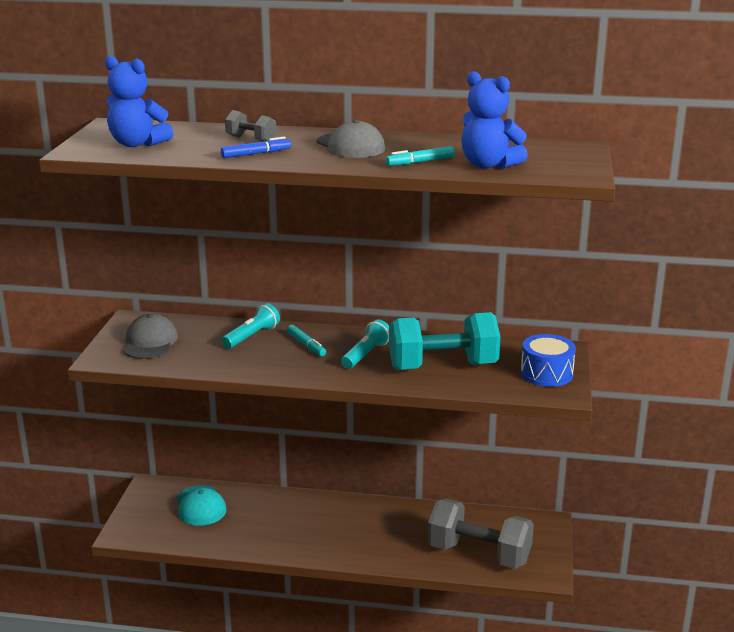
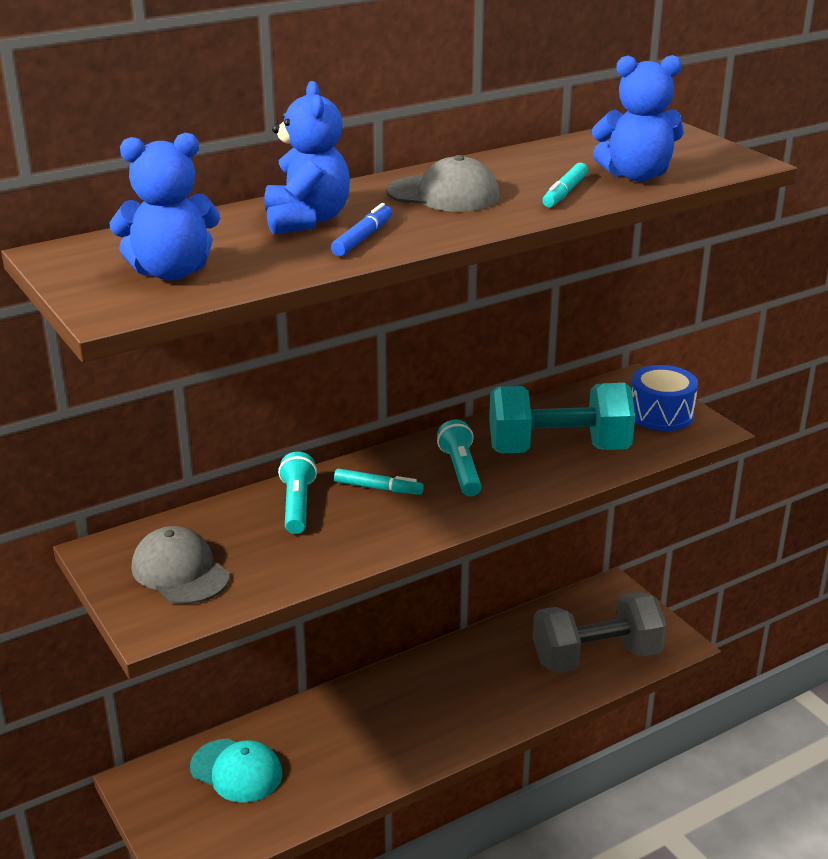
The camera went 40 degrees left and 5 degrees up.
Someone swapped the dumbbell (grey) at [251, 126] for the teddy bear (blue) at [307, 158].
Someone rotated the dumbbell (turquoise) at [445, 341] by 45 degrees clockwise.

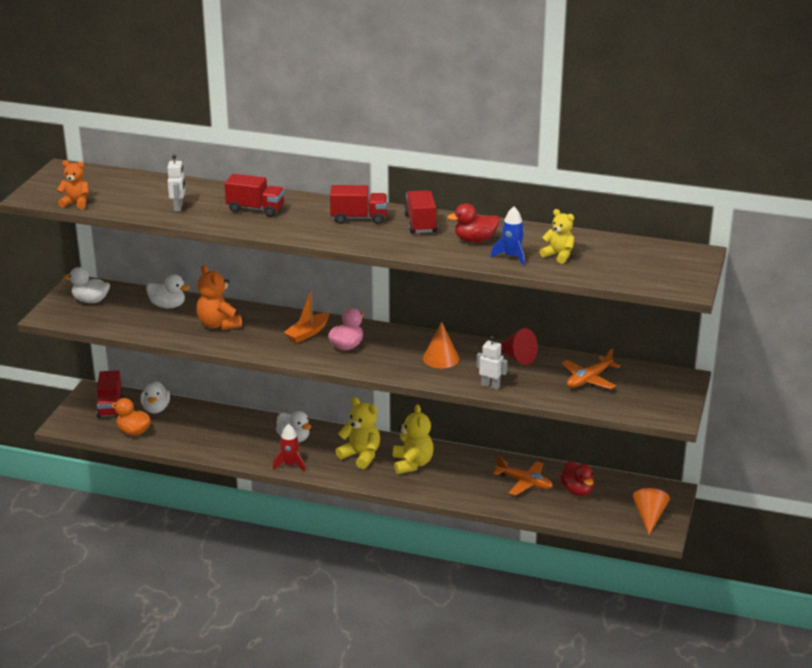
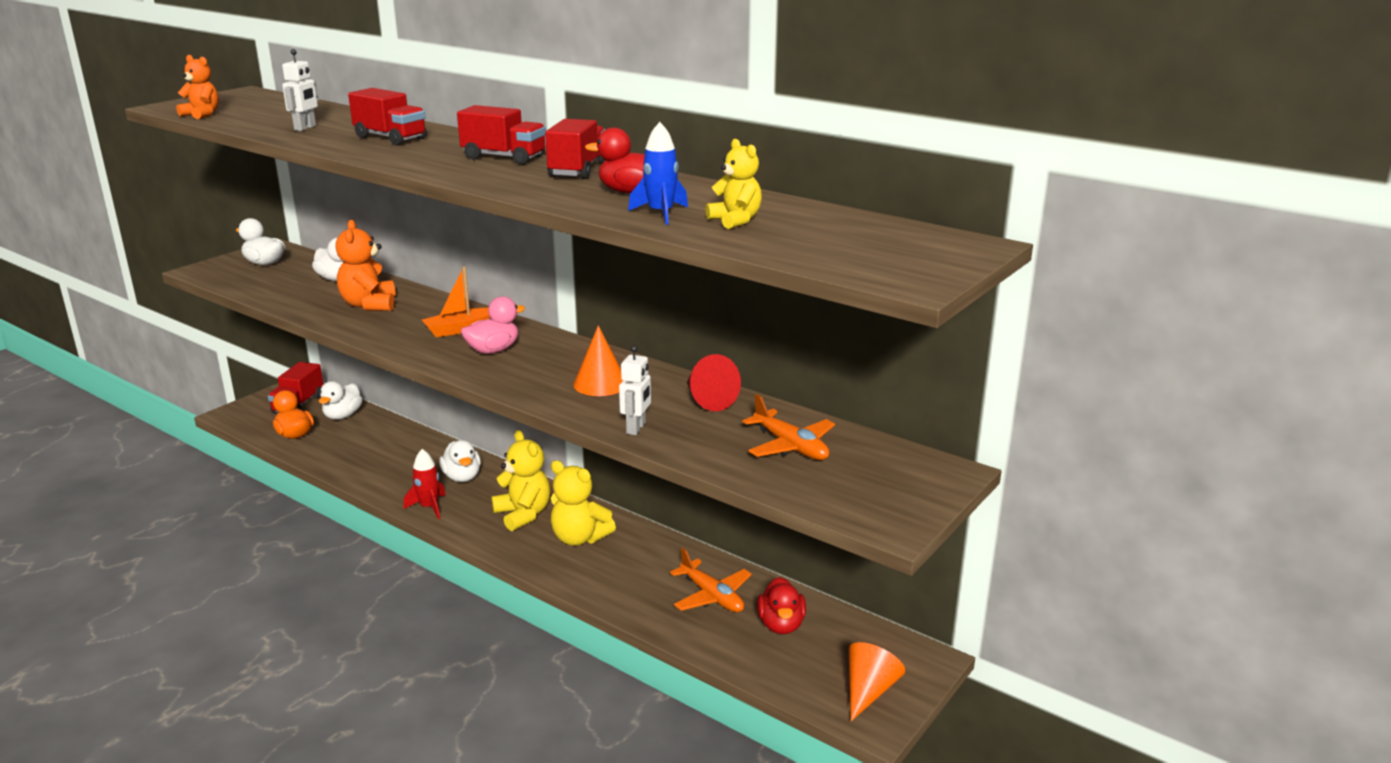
The camera went 20 degrees right and 5 degrees down.
Someone rotated the teddy bear (yellow) at [413, 439] by 105 degrees clockwise.
Someone rotated the robot (white) at [492, 363] by 60 degrees clockwise.
Someone rotated the plane (orange) at [591, 368] by 105 degrees counterclockwise.

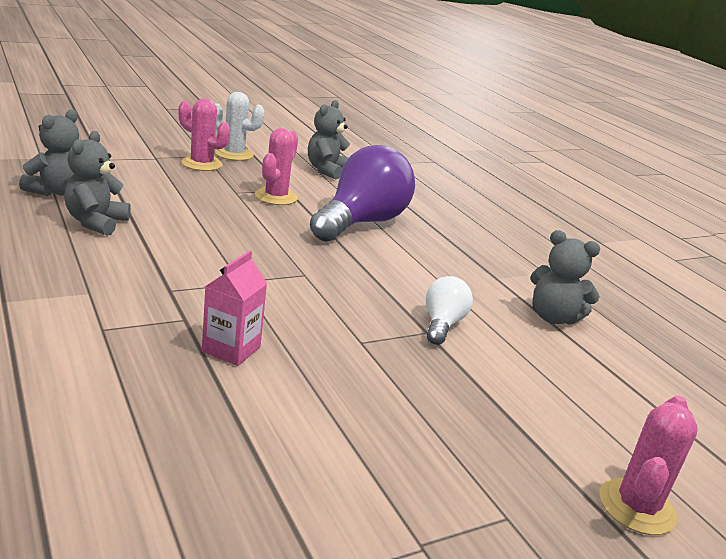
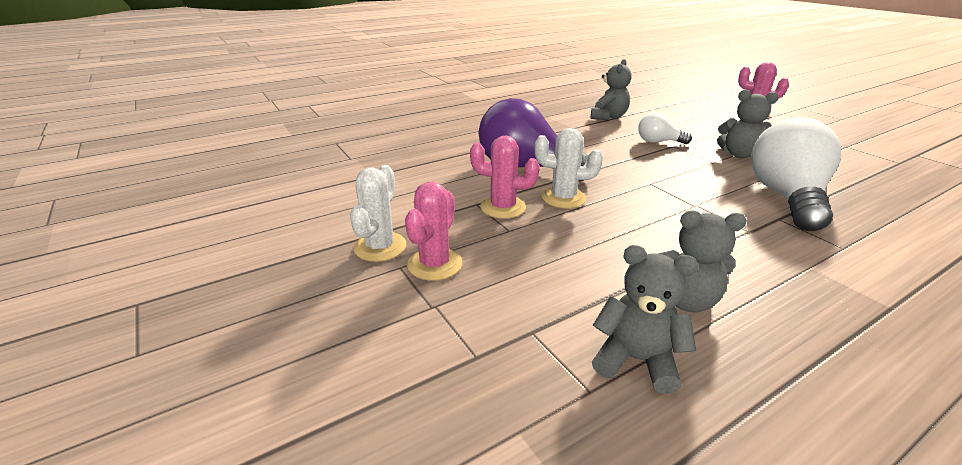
The camera went 90 degrees left and 5 degrees up.
Someone swapped the carton (pink) at [234, 308] for the light bulb (white) at [796, 174].
Someone carried the teddy bear (grey) from [329, 139] to [748, 123].
Someone put down the cactus (white) at [569, 168].

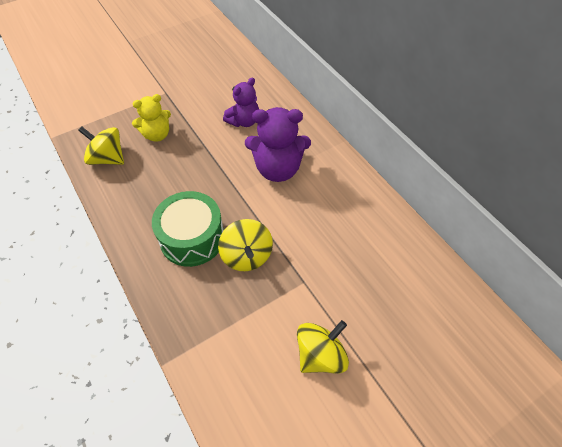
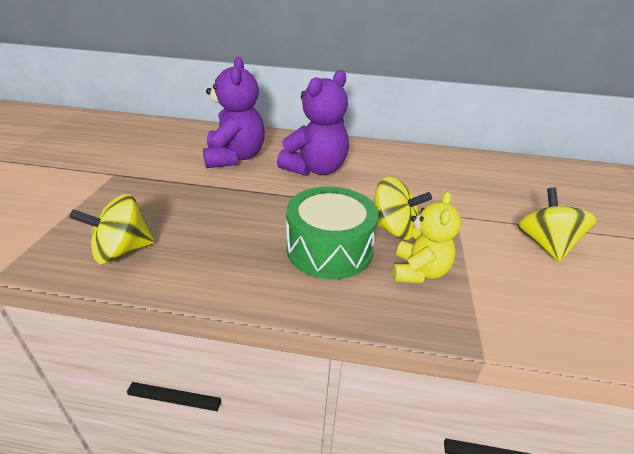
The camera went 50 degrees left and 20 degrees down.
Someone carried the teddy bear (yellow) from [151, 118] to [427, 237].
Someone scaled the teddy bear (purple) at [241, 102] by 1.56.

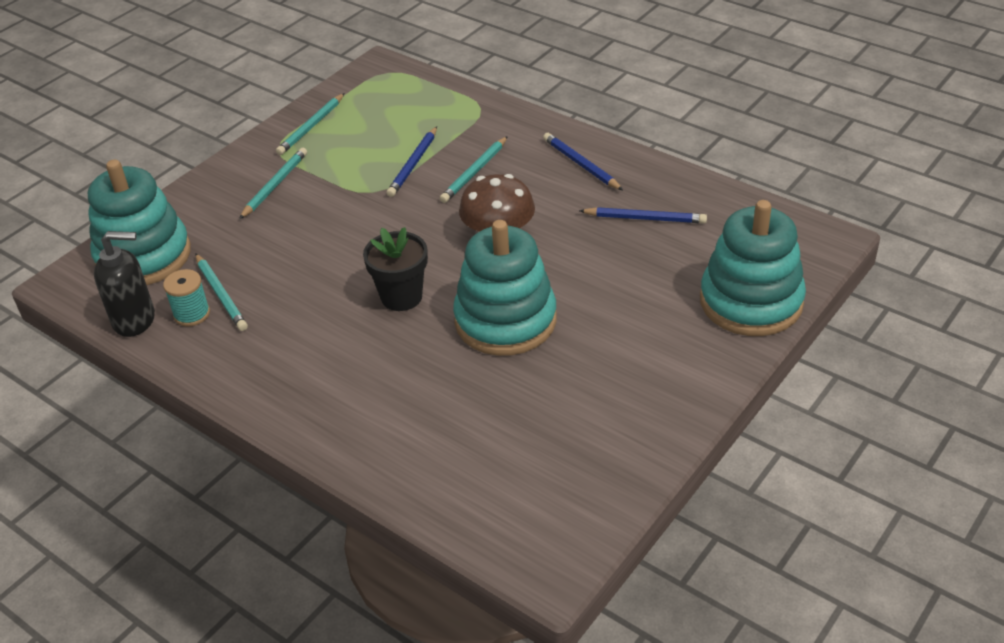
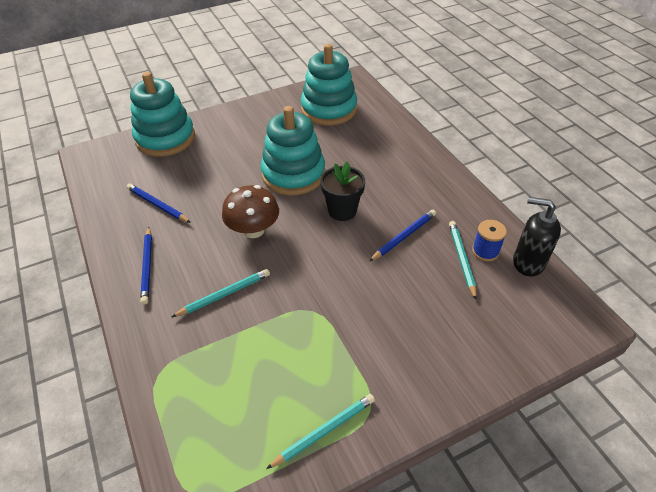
The camera went 155 degrees left and 5 degrees up.
Someone carried the stacking toy (turquoise) from [139, 222] to [329, 84].
Someone repainted the spool (turquoise) at [186, 297], which became the spool (blue) at [489, 241].
Someone took away the pencil (turquoise) at [273, 183].
Someone carried the pencil (blue) from [412, 161] to [402, 235].

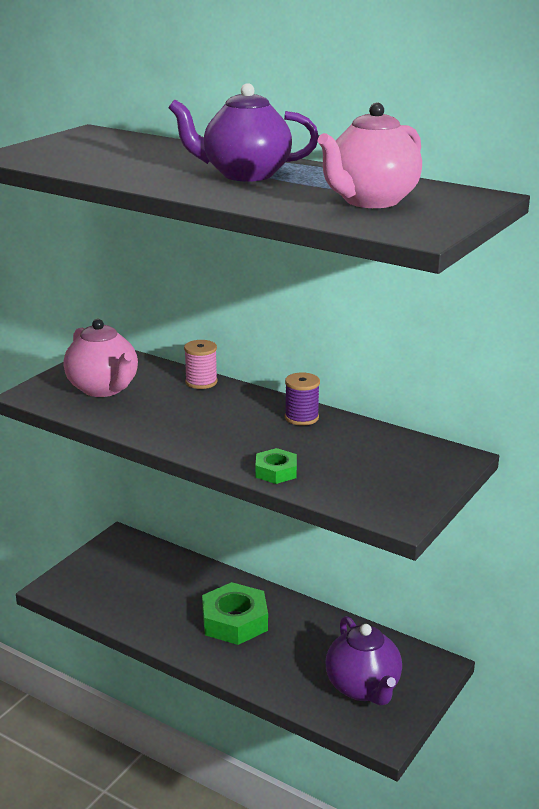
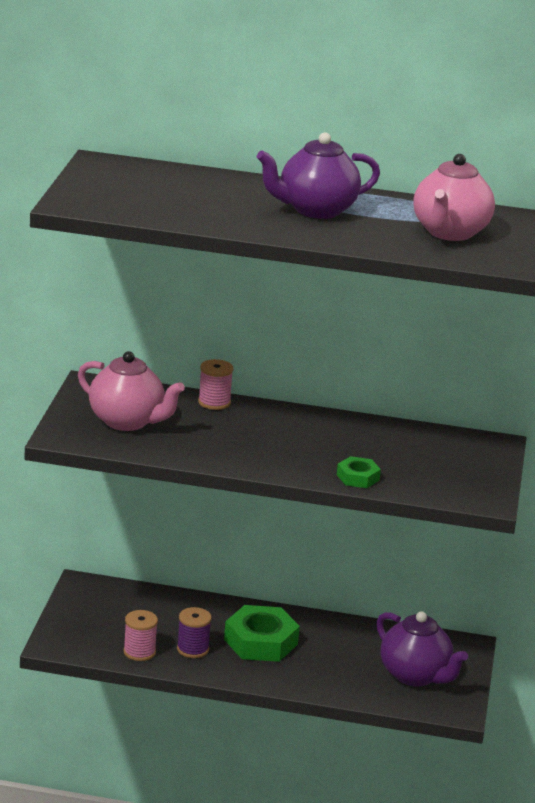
The camera went 25 degrees left and 0 degrees up.
Someone carried the spool (purple) from [302, 399] to [194, 632].
Someone put down the spool (pink) at [140, 635].

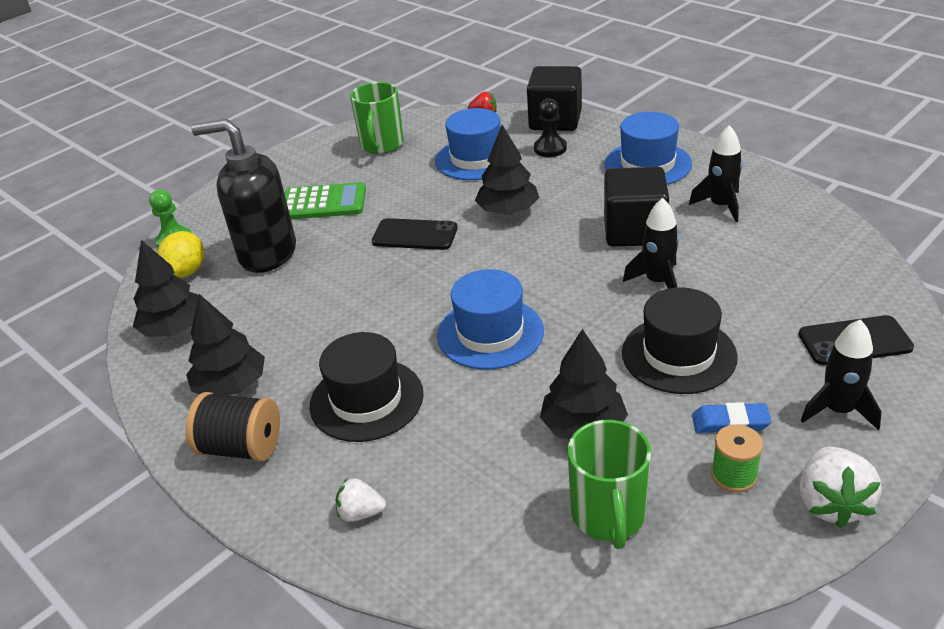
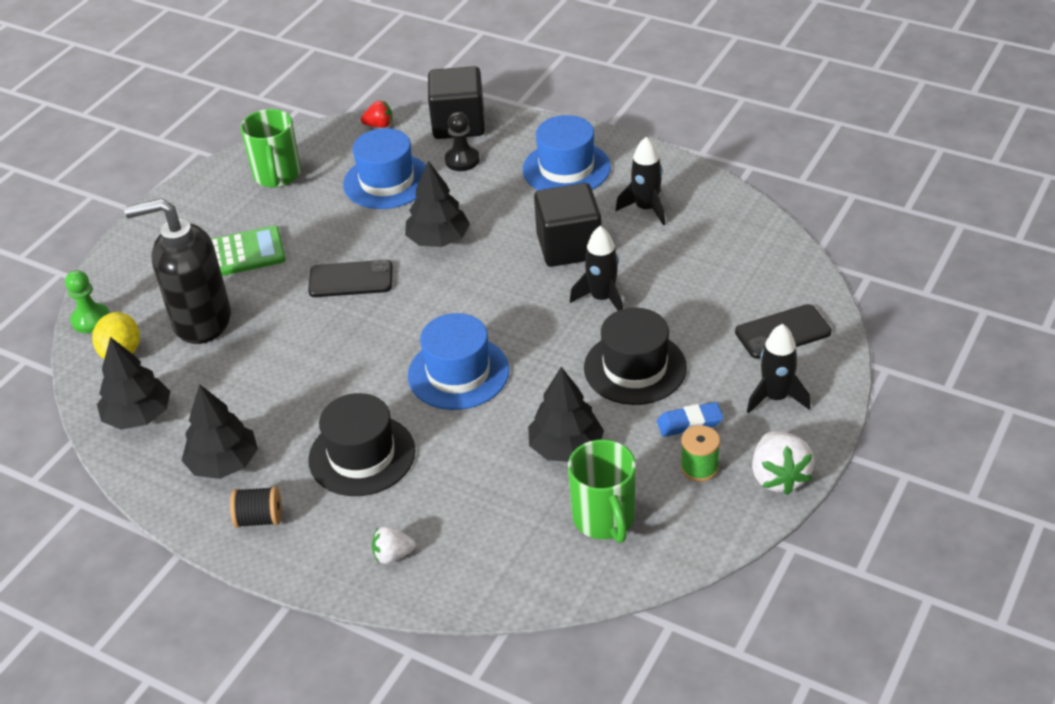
The camera went 15 degrees left and 5 degrees up.
Someone scaled the spool (black) at [233, 427] by 0.66.

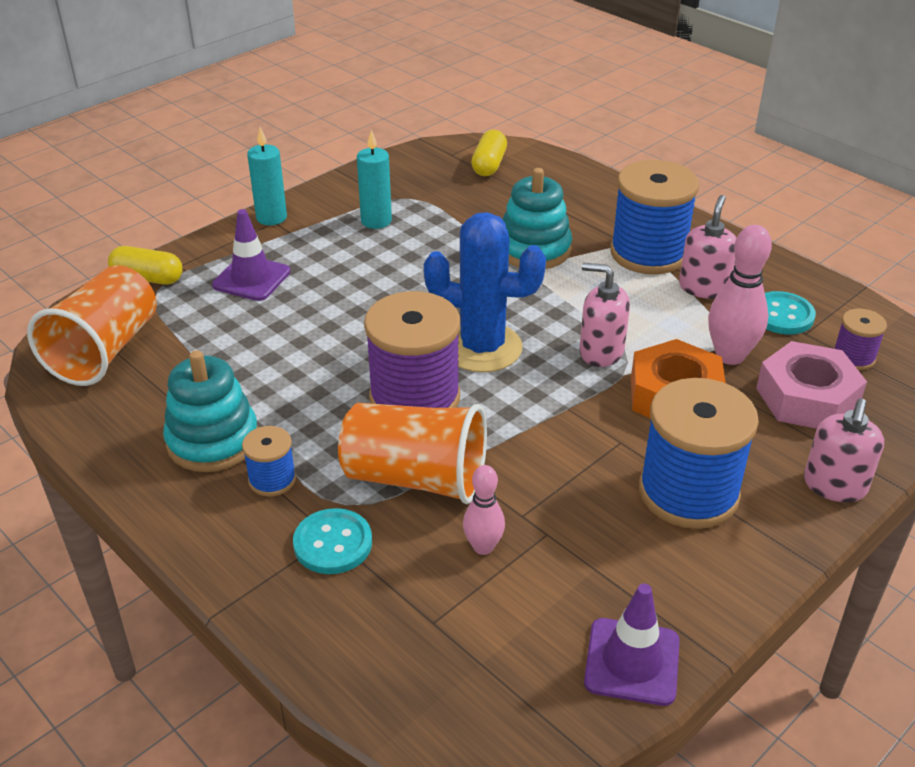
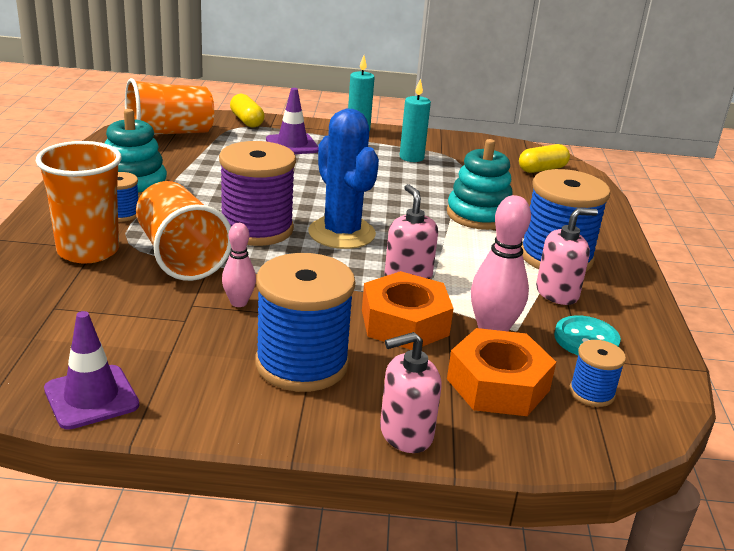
The camera went 45 degrees right and 10 degrees down.
Someone swapped the button (turquoise) at [332, 541] for the cup (orange) at [79, 202].
Someone carried the bowling pin (pink) from [484, 510] to [239, 265].
Someone repainted the nut (pink) at [811, 385], which became the nut (orange) at [501, 372].
Someone repainted the spool (purple) at [860, 339], which became the spool (blue) at [598, 373].

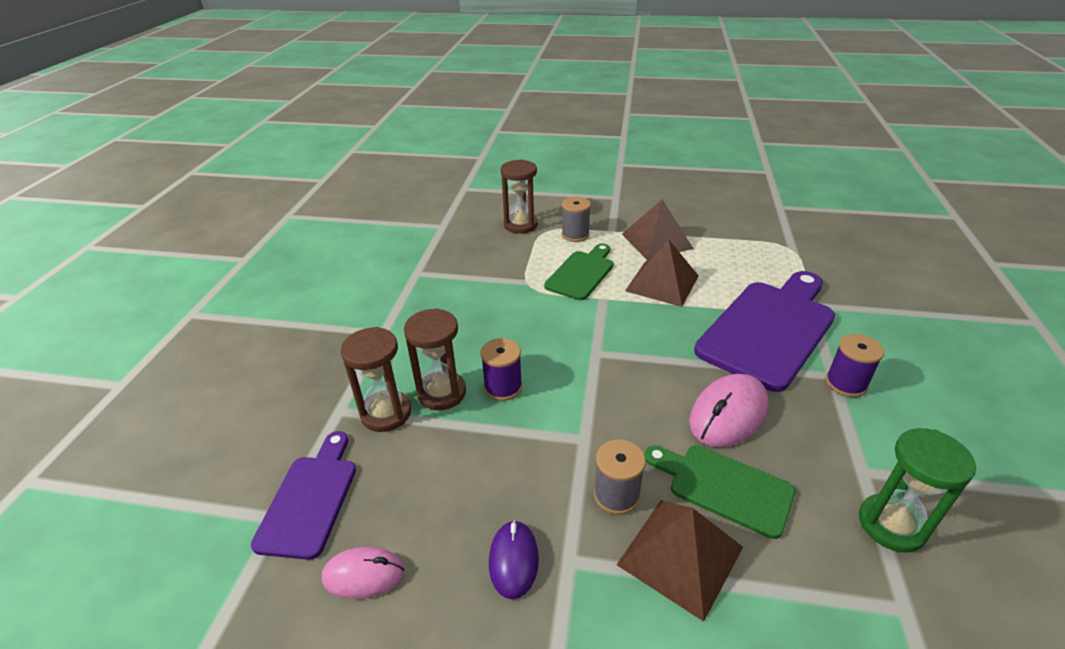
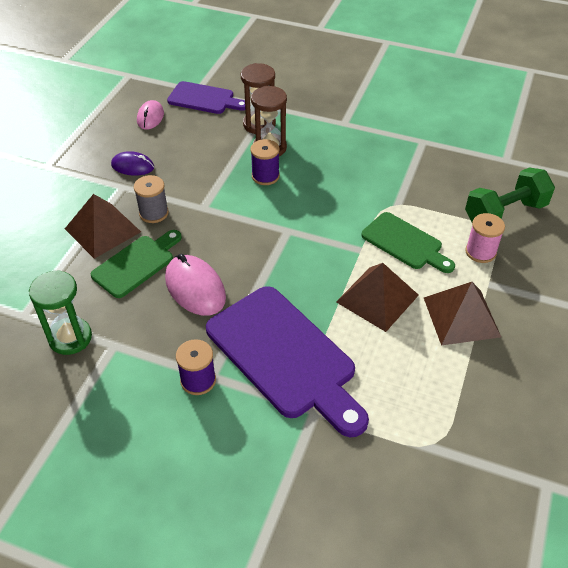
The camera went 100 degrees right and 10 degrees up.
Someone swapped the hourglass (brown) at [519, 196] for the dumbbell (green) at [510, 194].
Someone repainted the spool (grey) at [576, 219], which became the spool (pink) at [485, 238].

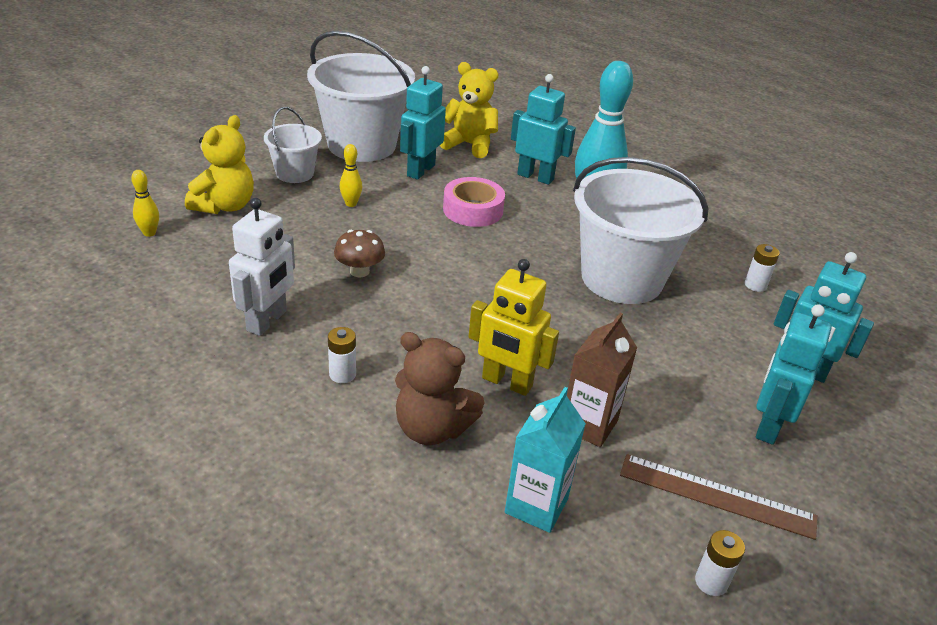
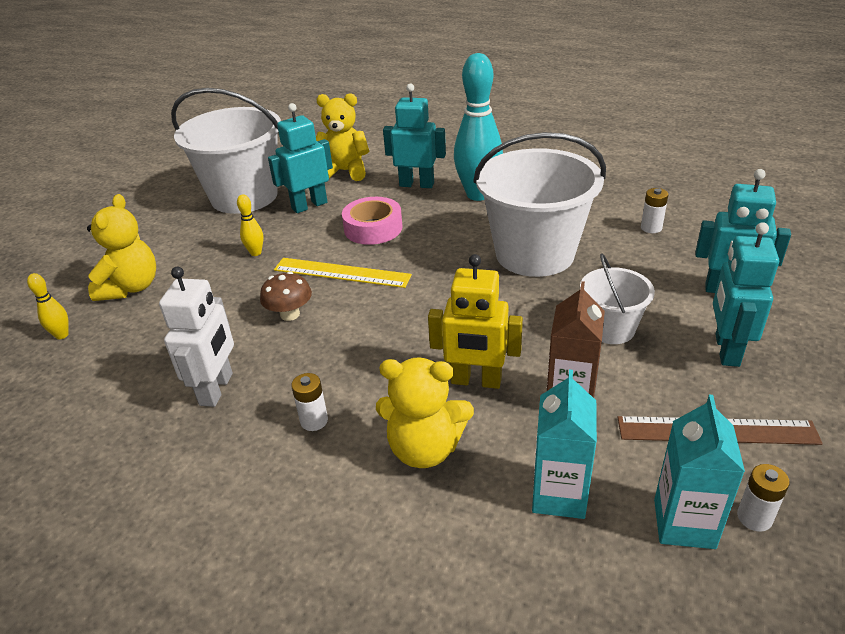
The camera went 10 degrees left and 0 degrees up.
Someone carried the bucket (white) from [293, 145] to [617, 299].
Someone repainted the teddy bear (brown) at [440, 388], which became the teddy bear (yellow) at [425, 413].
Someone rotated the robot (turquoise) at [423, 123] by 45 degrees clockwise.
Someone put down the ruler (yellow) at [343, 273].
Someone put down the carton (turquoise) at [699, 472].

